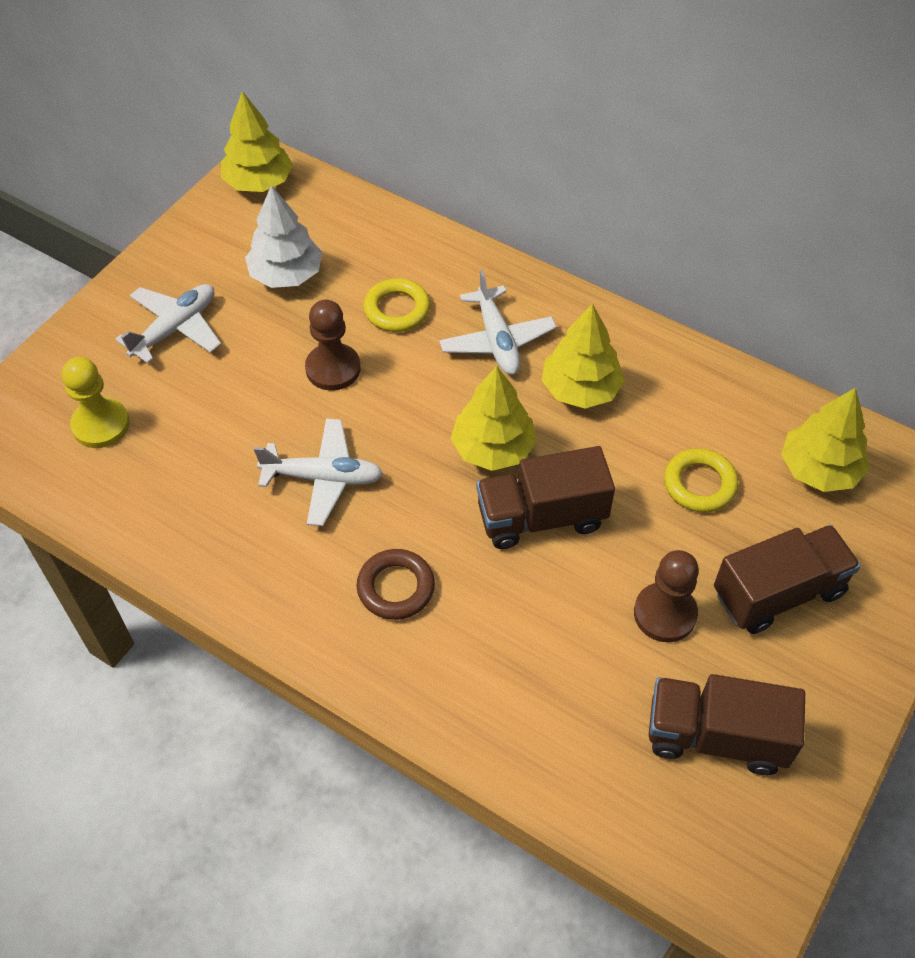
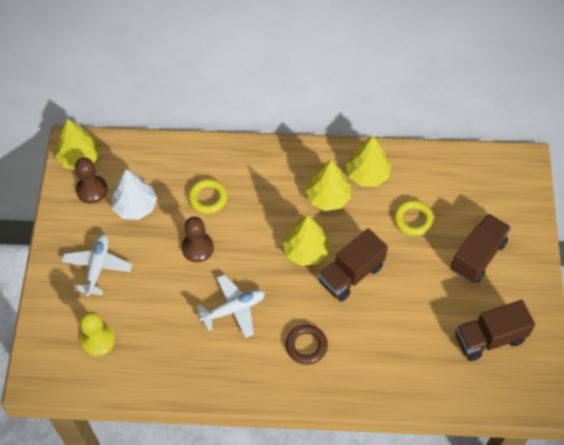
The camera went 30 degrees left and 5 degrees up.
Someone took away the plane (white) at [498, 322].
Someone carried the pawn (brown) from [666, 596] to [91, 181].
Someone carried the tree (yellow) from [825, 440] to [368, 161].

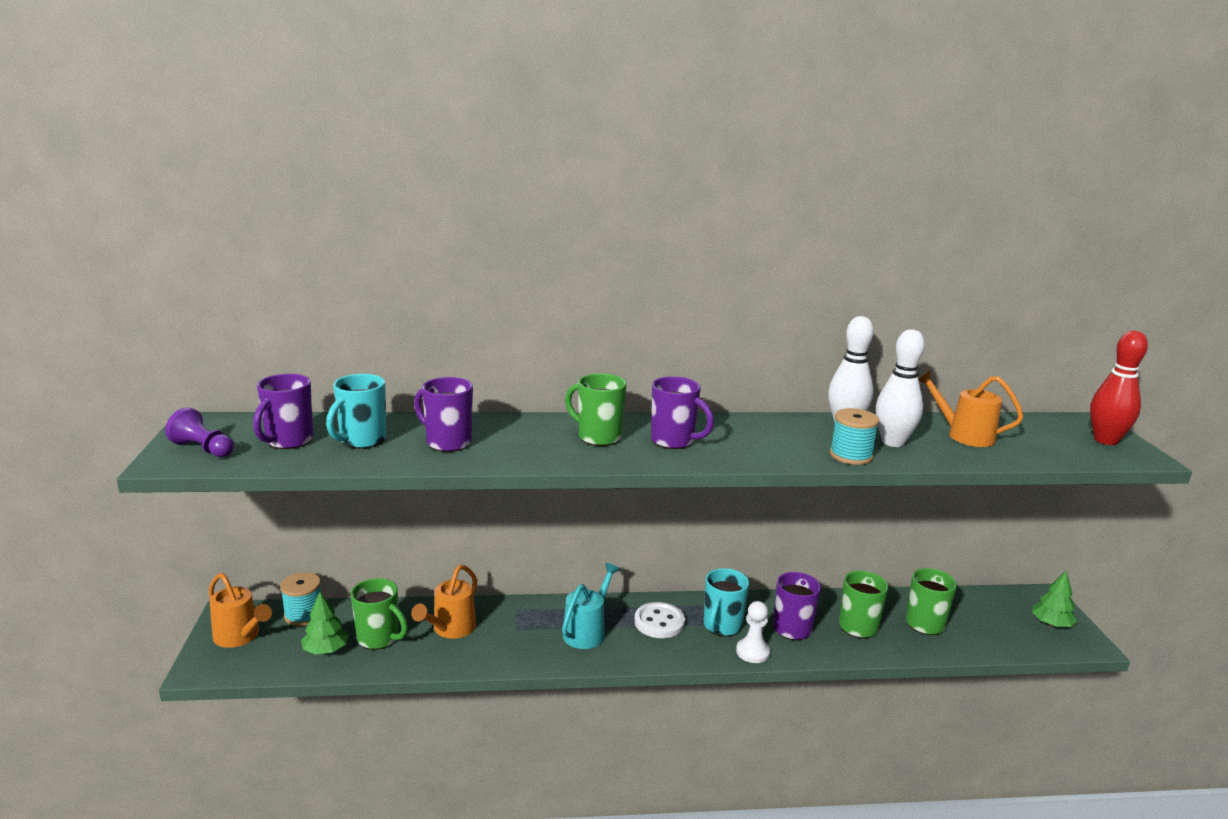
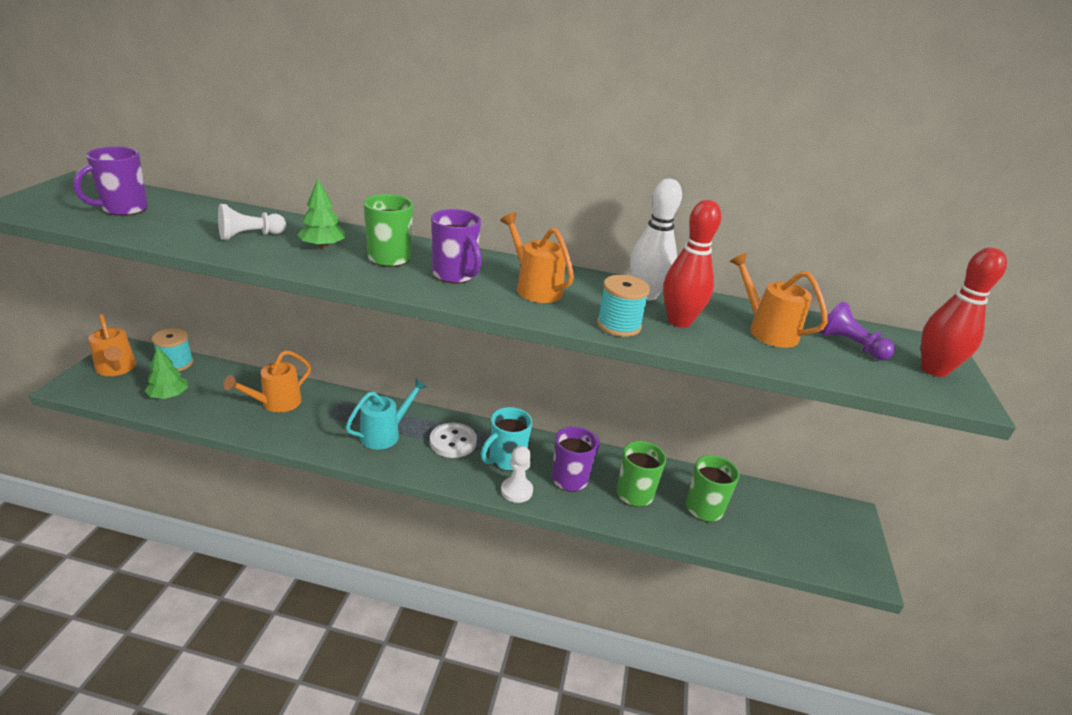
The camera went 15 degrees right and 10 degrees up.
Someone carried the pawn (purple) from [199, 432] to [857, 330].
Someone took away the mug (turquoise) at [356, 411].
Someone took away the mug (green) at [379, 614].
Someone swapped the mug (purple) at [443, 414] for the pawn (white) at [252, 222].
Someone repainted the bowling pin (white) at [900, 388], which became the bowling pin (red) at [692, 264].
Someone carried the tree (green) from [1054, 598] to [321, 214].
Someone put down the watering can (orange) at [537, 257].

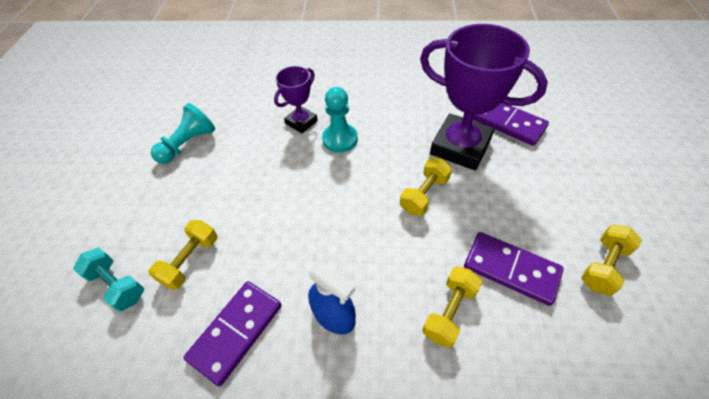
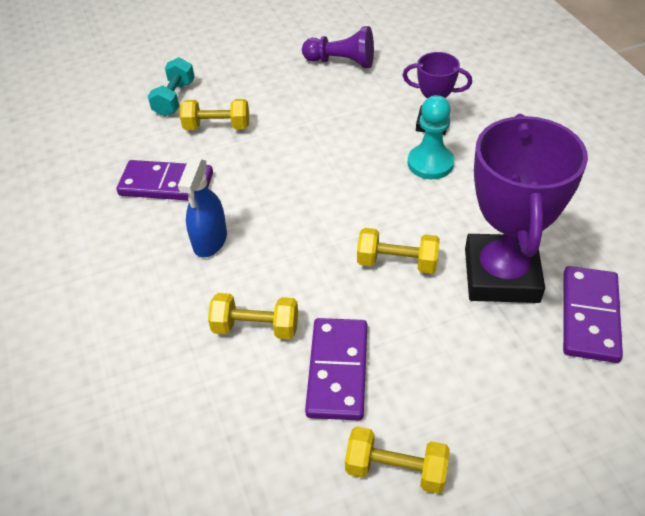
The camera went 65 degrees right and 5 degrees down.
Someone repainted the pawn (turquoise) at [183, 133], which became the pawn (purple) at [338, 47].

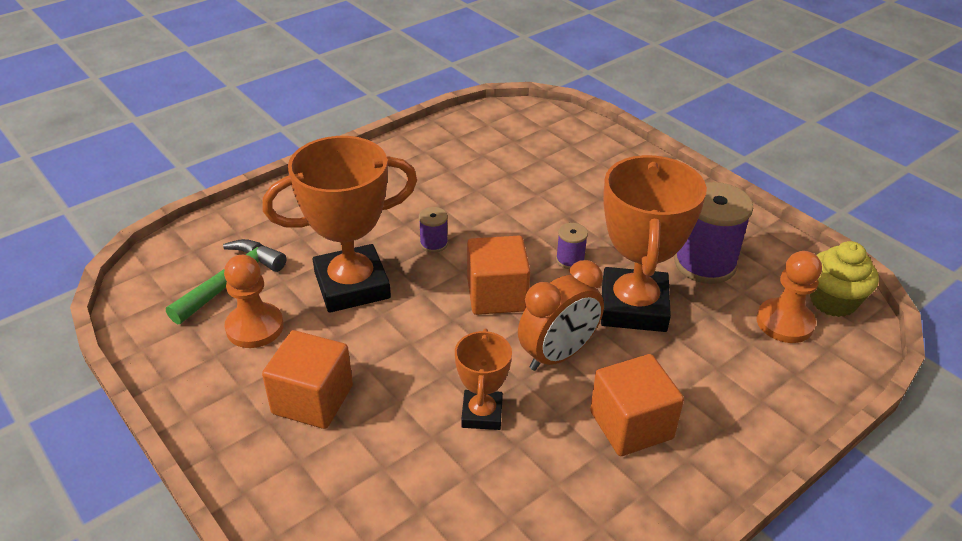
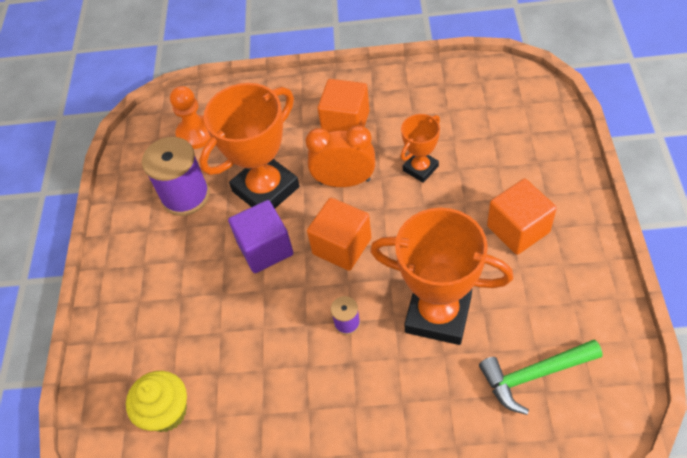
The camera went 135 degrees left and 15 degrees up.
Someone took away the pawn (orange) at [254, 301].
Someone swapped the spool (purple) at [572, 246] for the cube (purple) at [260, 236].
Someone carried the cupcake (yellow) from [844, 279] to [156, 401].

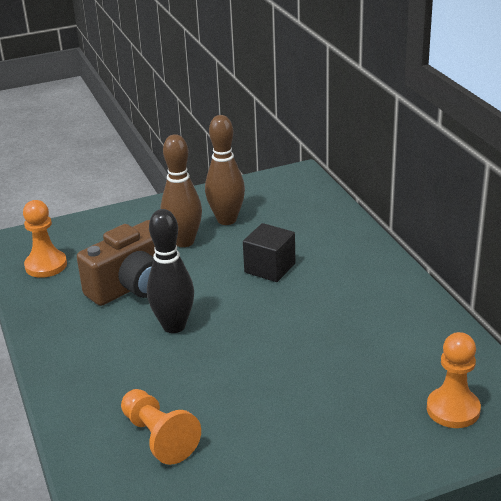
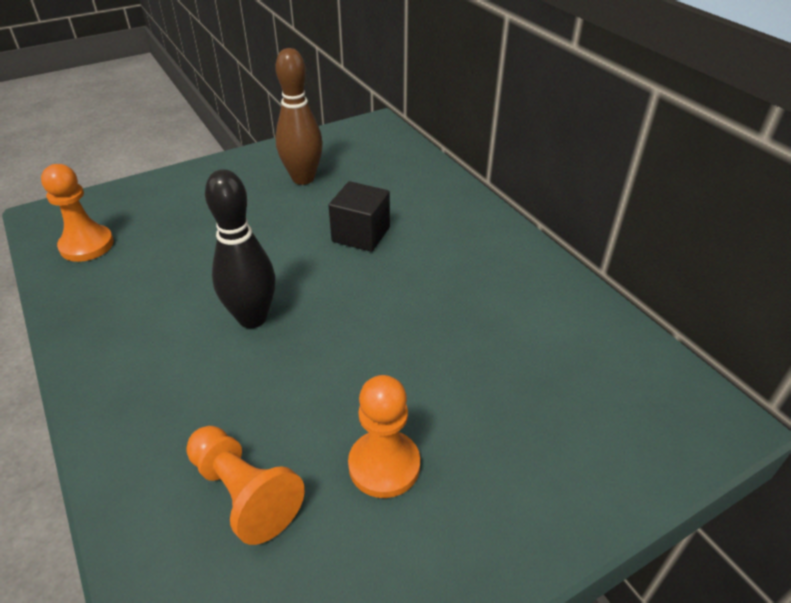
The camera went 10 degrees left and 10 degrees up.
Someone took away the camera (brown) at [116, 263].
Someone took away the bowling pin (brown) at [181, 190].
Someone carried the pawn (orange) from [454, 380] to [384, 436].

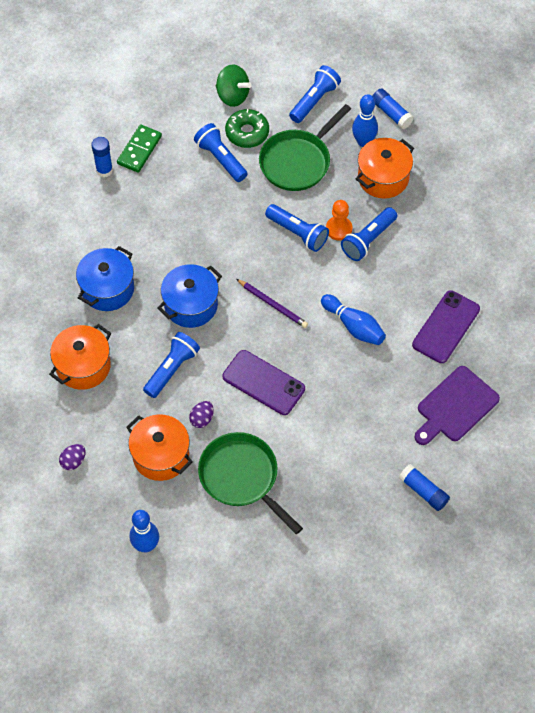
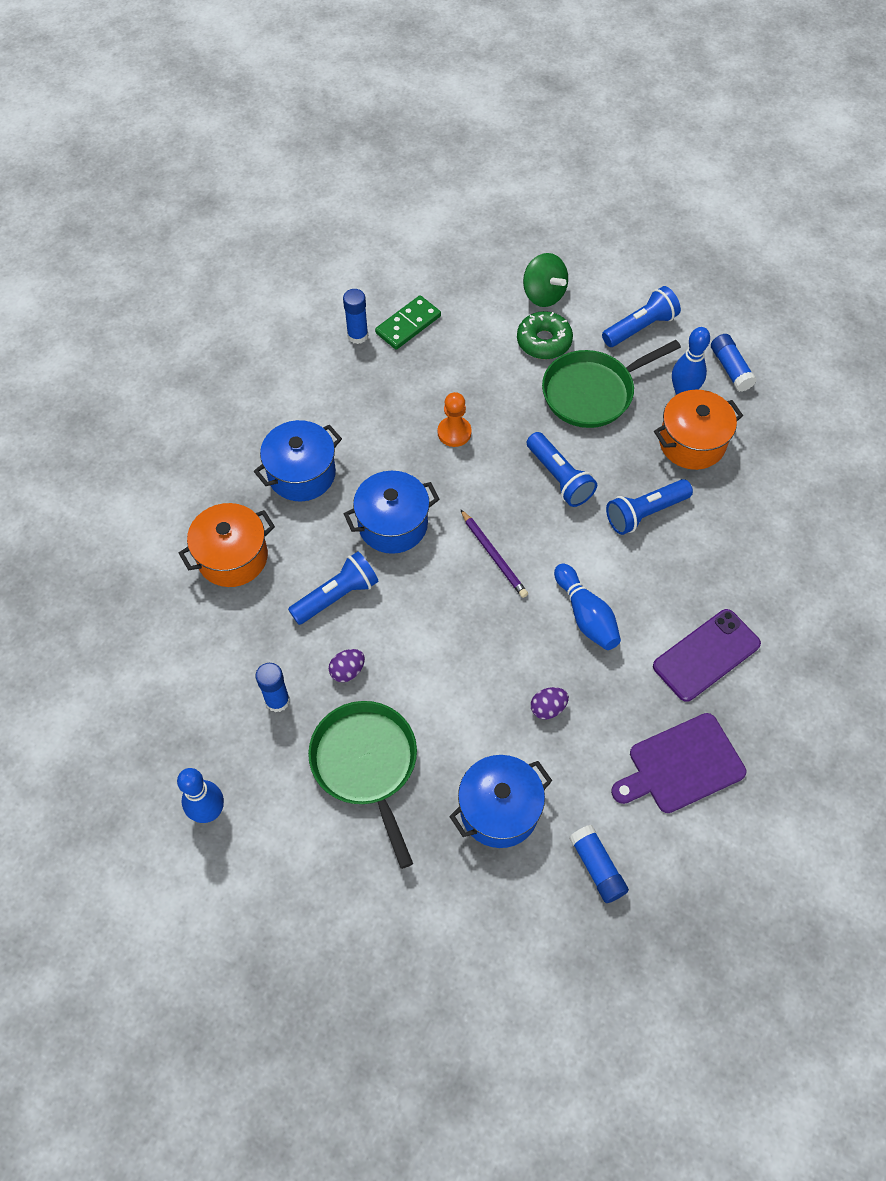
The camera went 20 degrees right and 0 degrees up.
Someone carried the egg (purple) from [72, 457] to [550, 703].
Someone swapped the pot (orange) at [159, 447] for the glue stick (blue) at [272, 687].
Someone took away the flashlight (blue) at [220, 152].
Someone took away the phone (purple) at [264, 382].
Someone carried the pawn (orange) from [339, 220] to [455, 419].
Someone put down the pot (blue) at [500, 801].

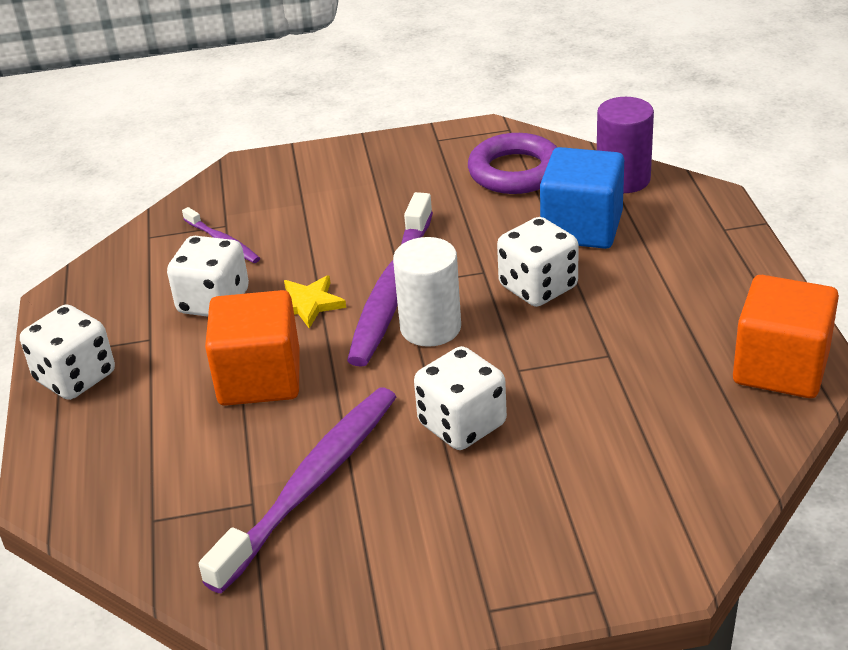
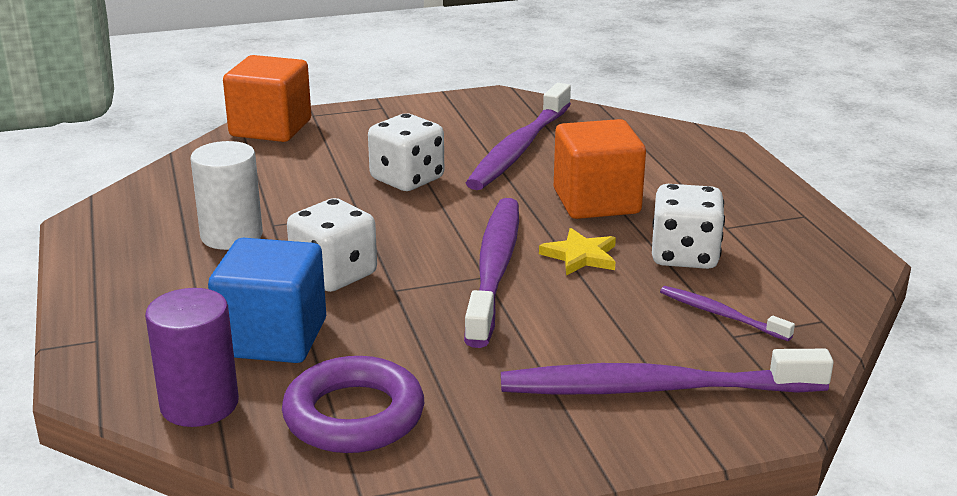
The camera went 170 degrees right and 10 degrees down.
Someone took away the dice (white) at [67, 352].
Someone carried the cylinder (white) from [427, 292] to [227, 195].
Someone carried the cube (orange) from [786, 336] to [267, 98].
Someone put down the toothbrush (purple) at [667, 371].

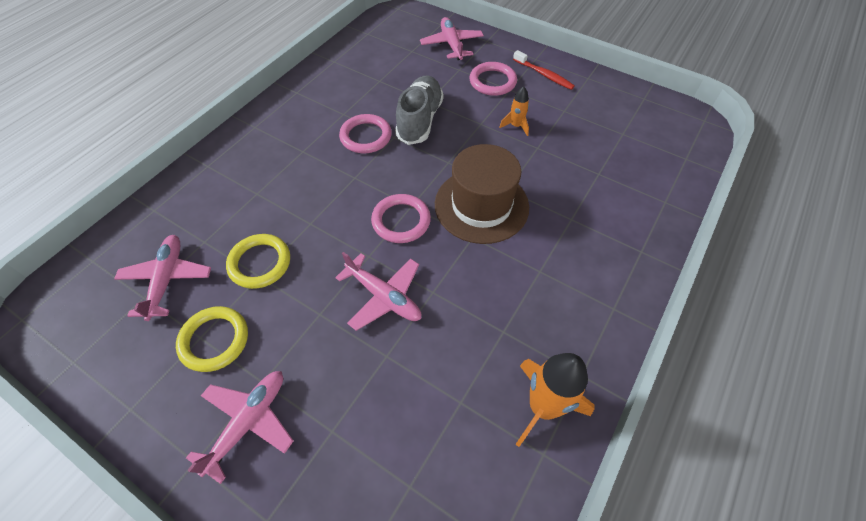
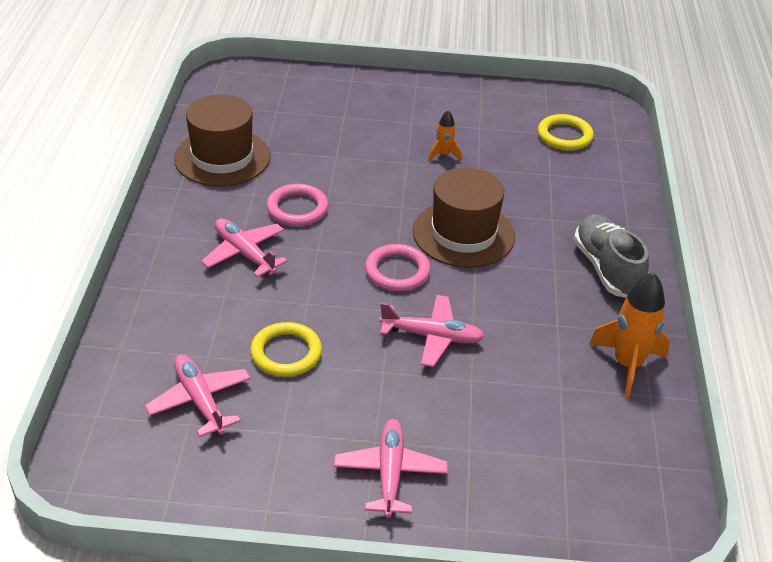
The camera went 30 degrees left and 15 degrees down.
Someone carried the ring (yellow) from [212, 339] to [566, 132].
Someone carried the shoe (grey) from [419, 110] to [611, 255].
Someone carried the plane (pink) from [452, 38] to [244, 247].
Someone took away the ring (pink) at [493, 79].
Someone took away the toothbrush (red) at [544, 70].
Someone put down the hat (brown) at [222, 140].

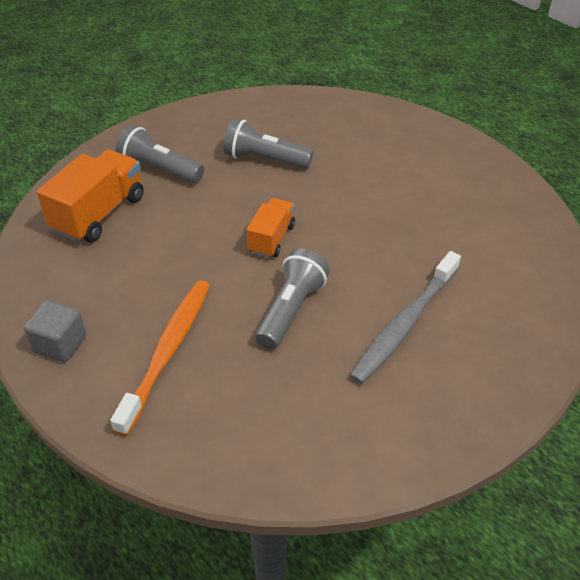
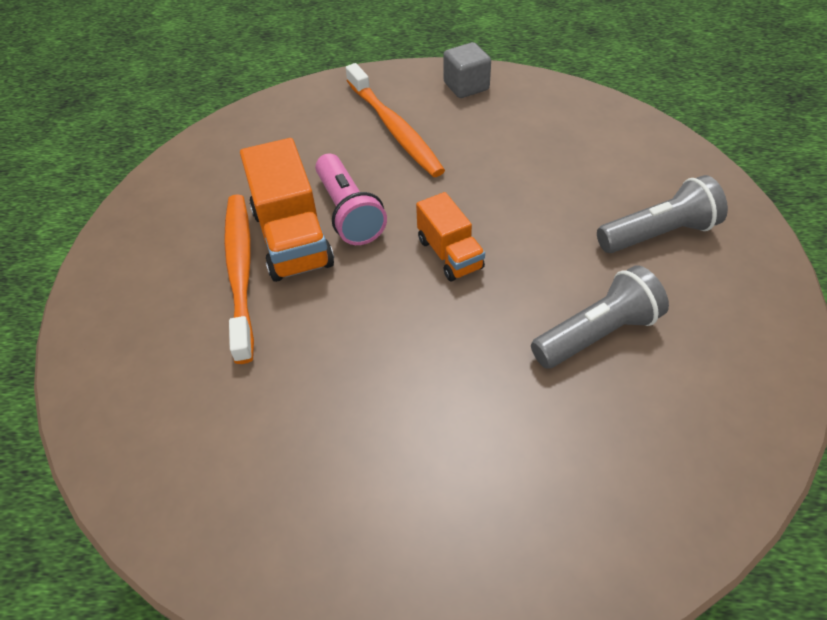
The camera went 135 degrees right and 5 degrees up.
Someone carried the truck (orange) from [90, 196] to [287, 210].
Someone repainted the flashlight (grey) at [292, 298], which became the flashlight (pink) at [351, 199].
Someone repainted the toothbrush (grey) at [405, 317], which became the toothbrush (orange) at [239, 279].

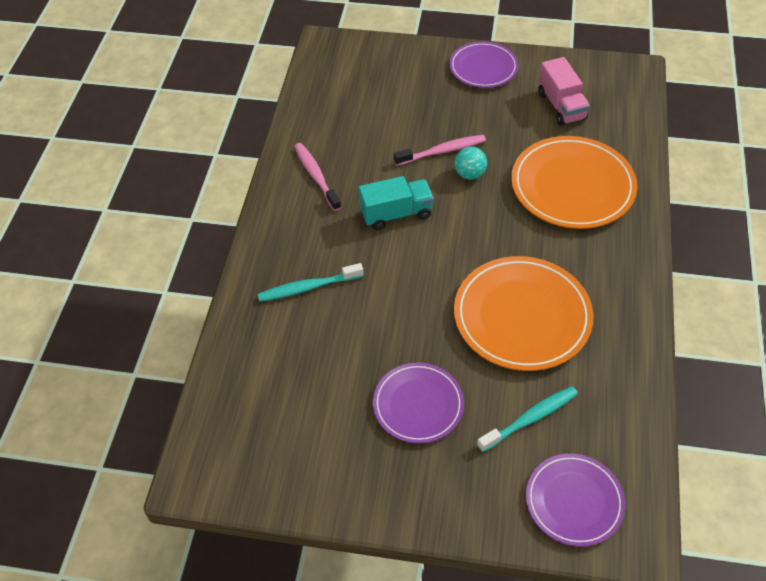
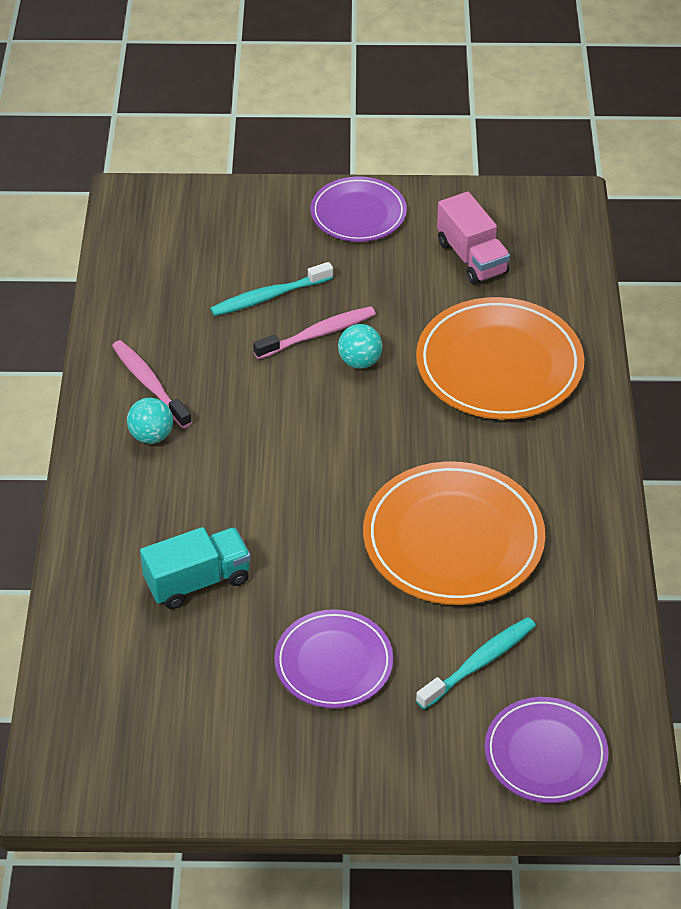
The camera went 10 degrees left and 5 degrees down.
Someone carried the toothbrush (turquoise) from [311, 282] to [271, 289].
Someone carried the truck (turquoise) from [396, 203] to [195, 568].
Someone put down the ball (turquoise) at [150, 421].

